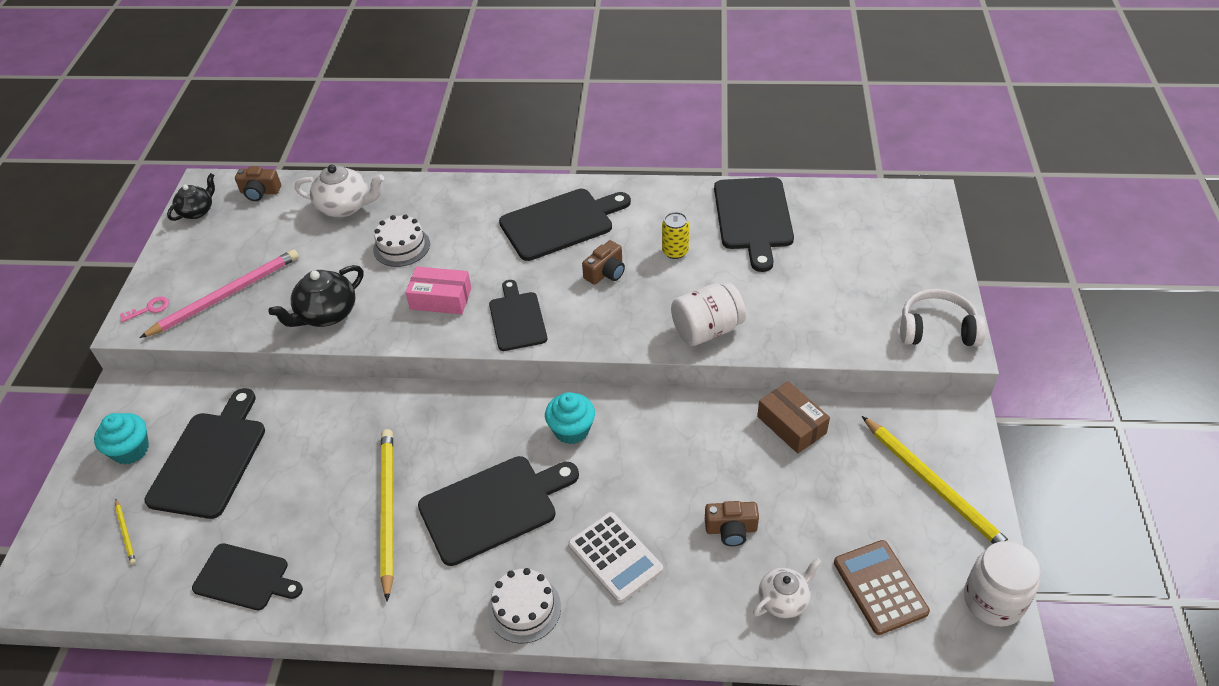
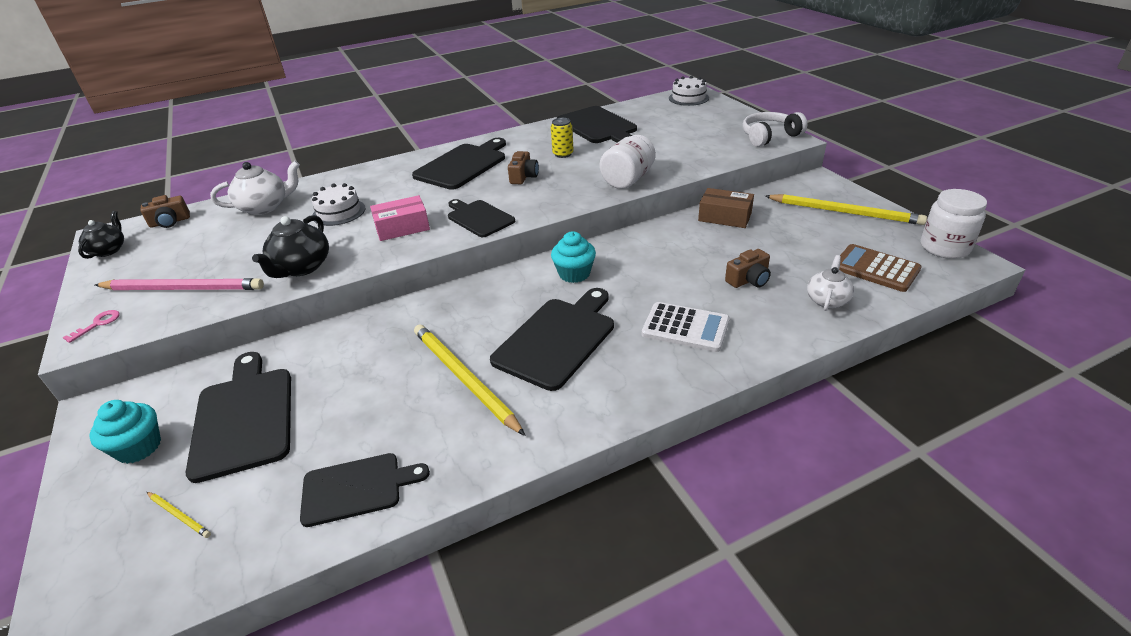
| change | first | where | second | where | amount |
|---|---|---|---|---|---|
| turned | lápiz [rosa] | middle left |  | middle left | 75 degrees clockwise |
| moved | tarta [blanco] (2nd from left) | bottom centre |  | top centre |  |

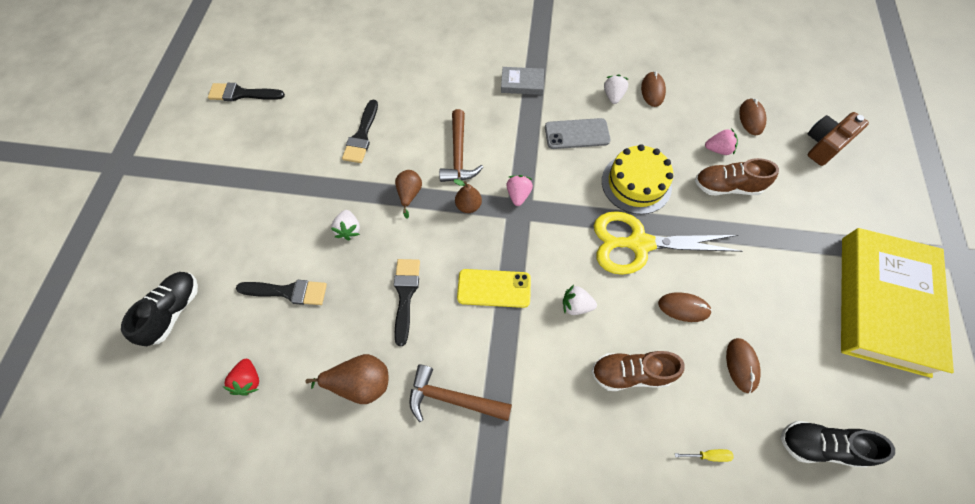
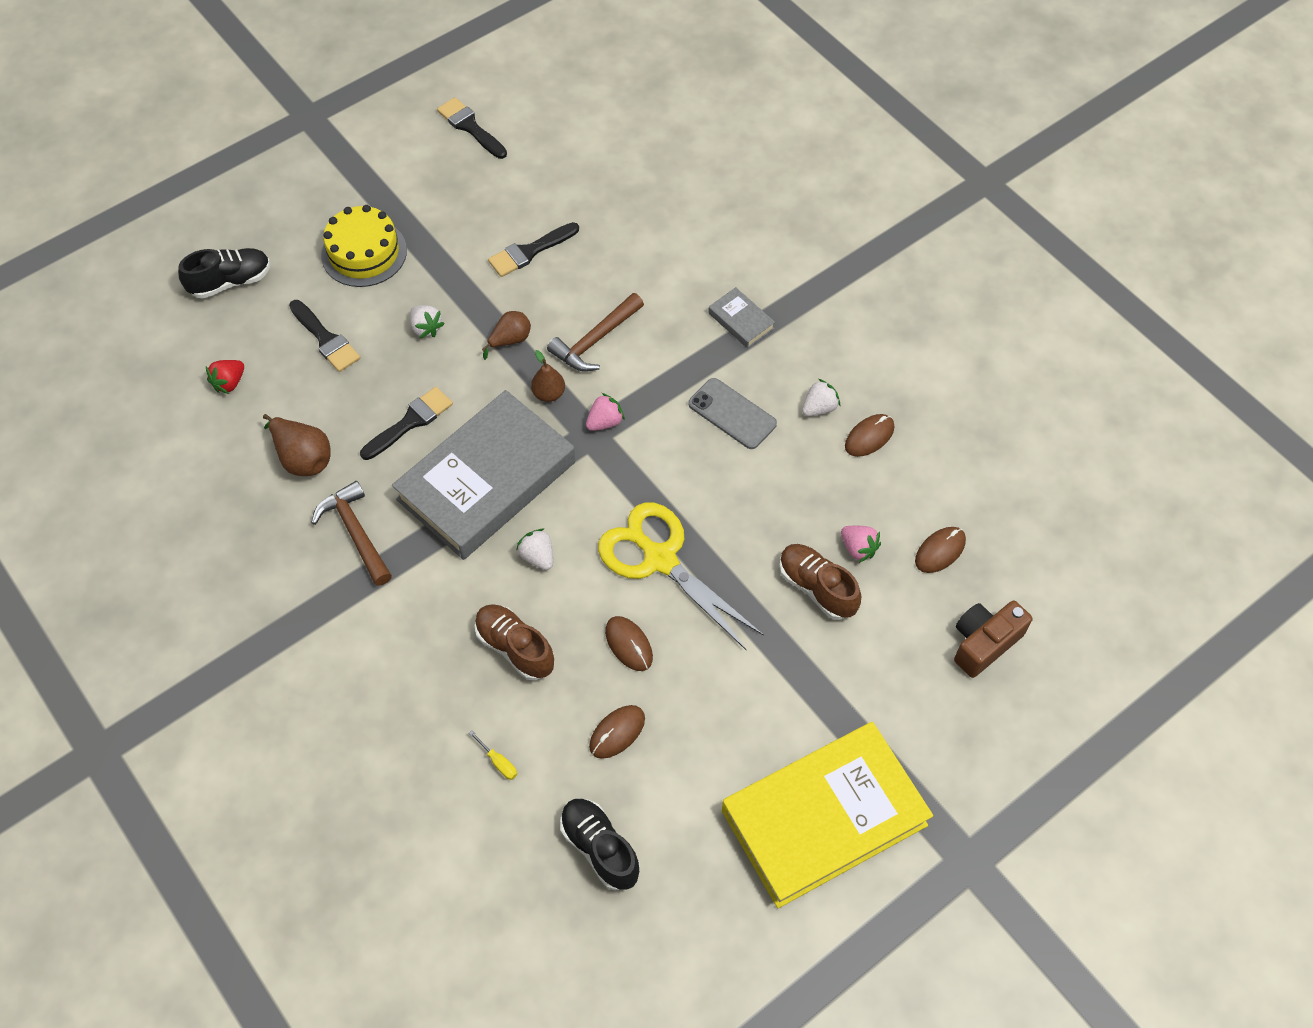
| change | first | where | second | where | amount |
|---|---|---|---|---|---|
| moved | tarta [amarillo] | centre |  | top left |  |
| replaced | móvil [amarillo] | centre | libro [gris] (1st from left) | centre |  |
| turned | fresa [blanco] (1st from left) | centre |  | top left | 75 degrees counterclockwise |
| turned | cámara [marrón] | top right |  | middle right | 45 degrees counterclockwise |

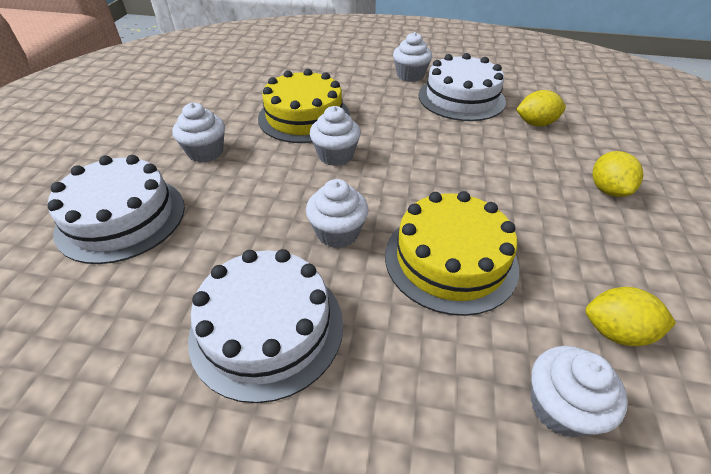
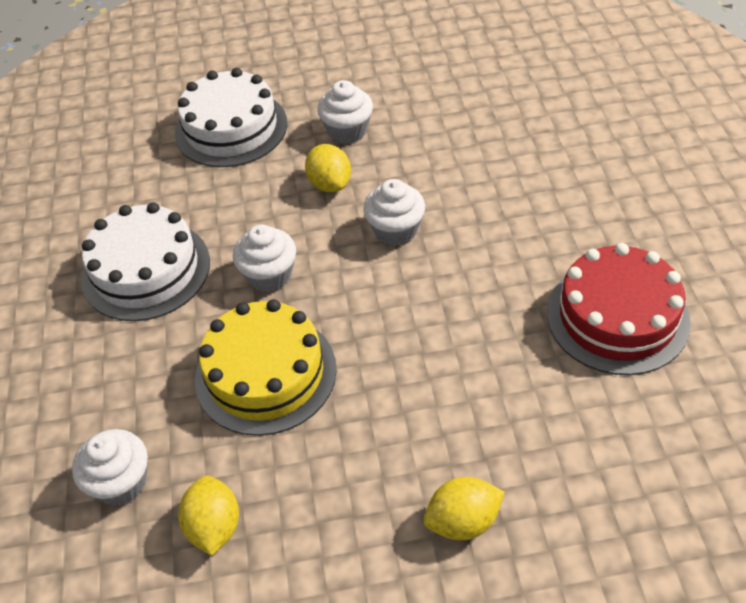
| change | first | where | second | where | amount |
|---|---|---|---|---|---|
| moved | limón [amarillo] (1st from left in the first image) | top right | limón [amarillo] (2nd from left) | top centre |  |
| recoloured | tarta [blanco] (3rd from left) | top centre | tarta [rojo] | middle right |  |
| removed | tarta [amarillo] (1st from left) | top centre |  |  |  |
| removed | magdalena [blanco] (4th from left) | top centre |  |  |  |

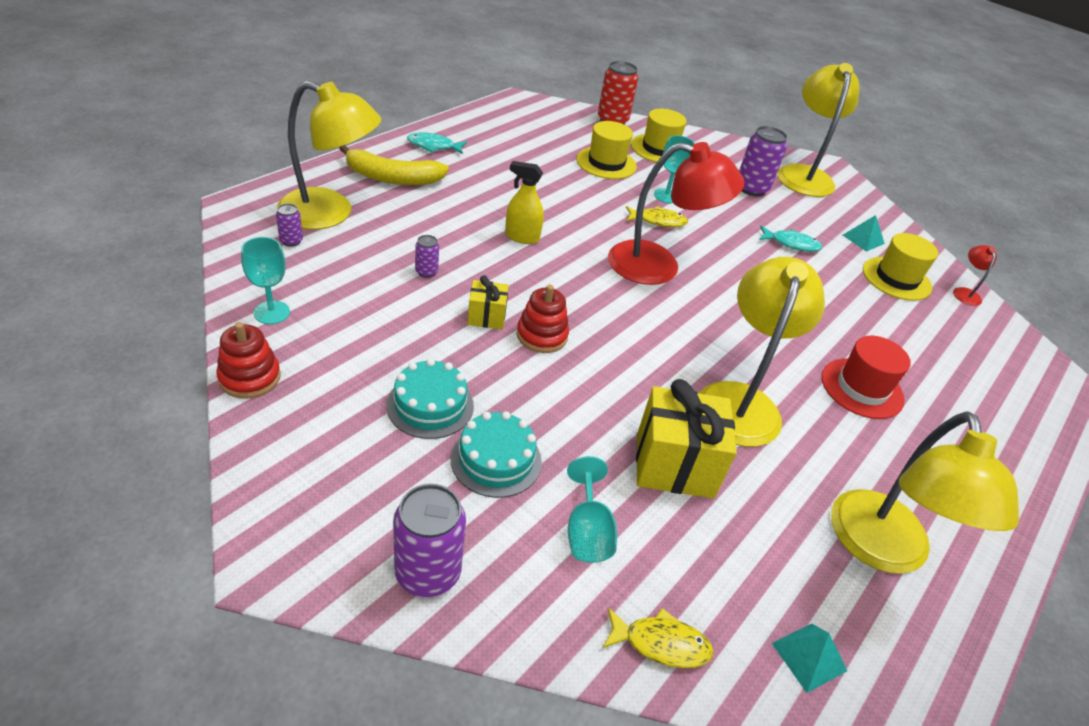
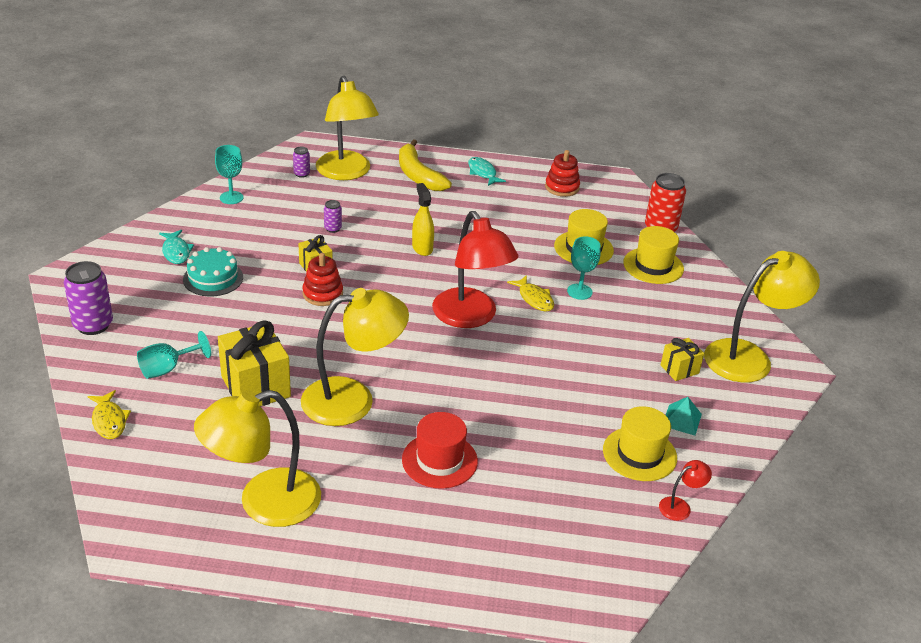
| change | first | where | second | where | amount |
|---|---|---|---|---|---|
| moved | pez [turquesa] (2nd from left in the first image) | top right | pez [turquesa] (1st from left) | middle left |  |
| moved | juguete apilable [rojo] (1st from left in the first image) | middle left | juguete apilable [rojo] (2nd from left) | top centre |  |
| added |  |  | regalo [amarillo] (3rd from left) | middle right |  |
| removed | tarta [turquesa] (2nd from left) | centre |  |  |  |
| removed | lata [morado] (4th from left) | top right |  |  |  |
| removed | pirámide [turquesa] (1st from left) | bottom right |  |  |  |

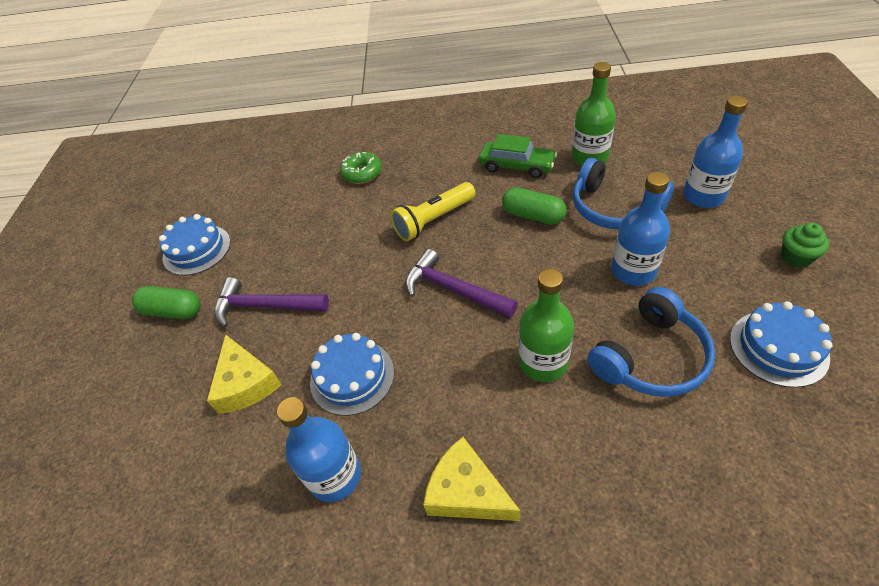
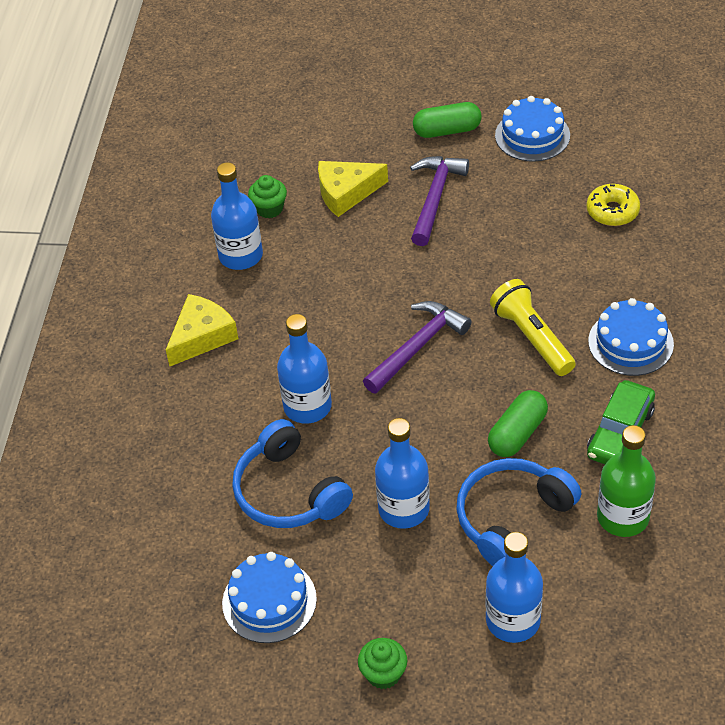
| change | first | where | second | where | amount |
|---|---|---|---|---|---|
| added |  |  | magdalena [verde] (1st from left) | top centre |  |
| recoloured | botella [verde] (1st from left) | centre | botella [azul] (2nd from left) | centre |  |
| turned | cápsula [verde] (1st from left) | middle left |  | top centre | 60 degrees clockwise |
| added |  |  | rosquilla [amarillo] | top right |  |
| moved | tarta [azul] (2nd from left in the first image) | centre | tarta [azul] (3rd from left) | middle right |  |
| removed | rosquilla [verde] | top centre |  |  |  |

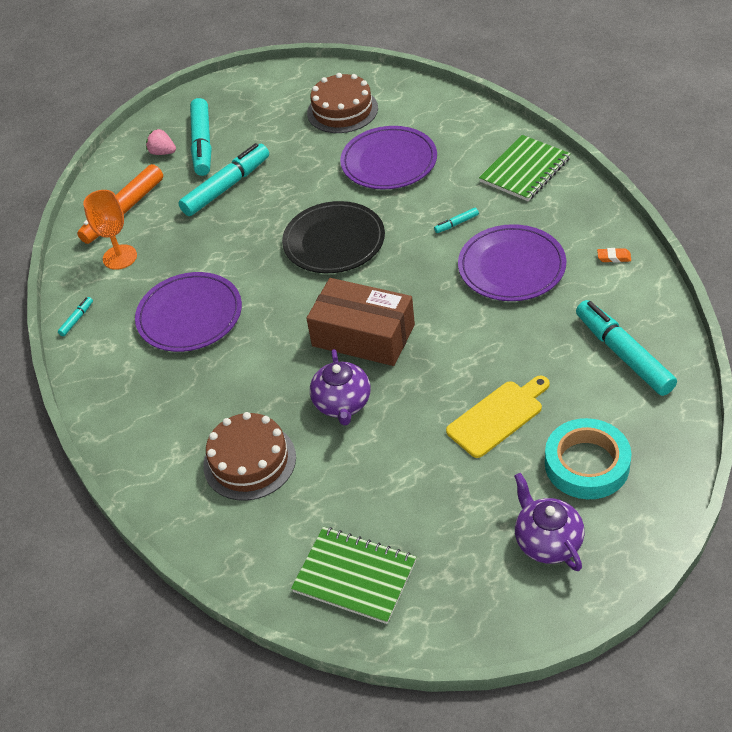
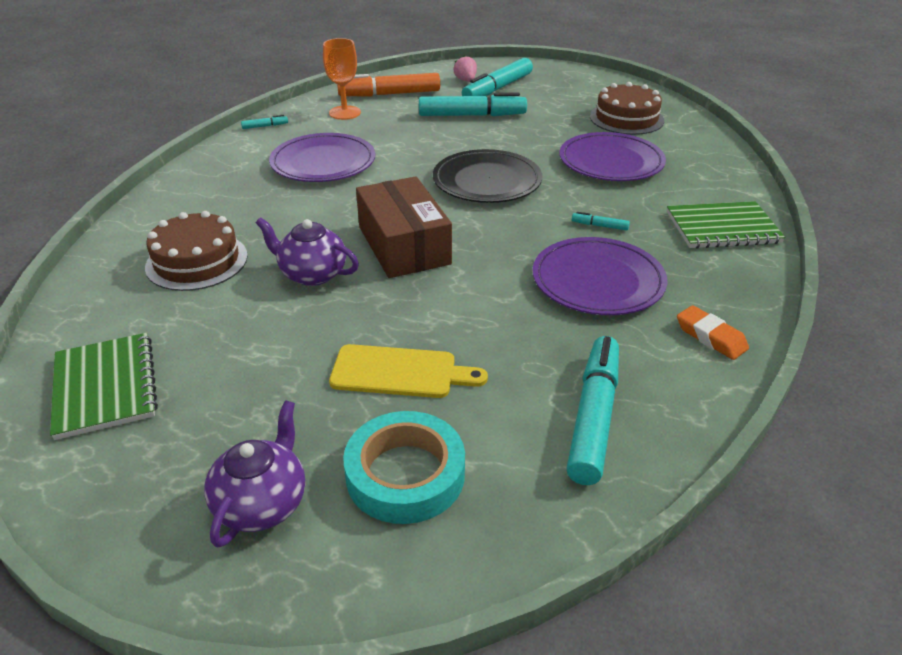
| change | first | where | second | where | amount |
|---|---|---|---|---|---|
| turned | tetera [morado] (1st from left in the first image) | centre | tetera [morado] (2nd from left) | centre | 75 degrees clockwise |
| resized | goma de borrar [naranja] | middle right |  | middle right | x1.58 |

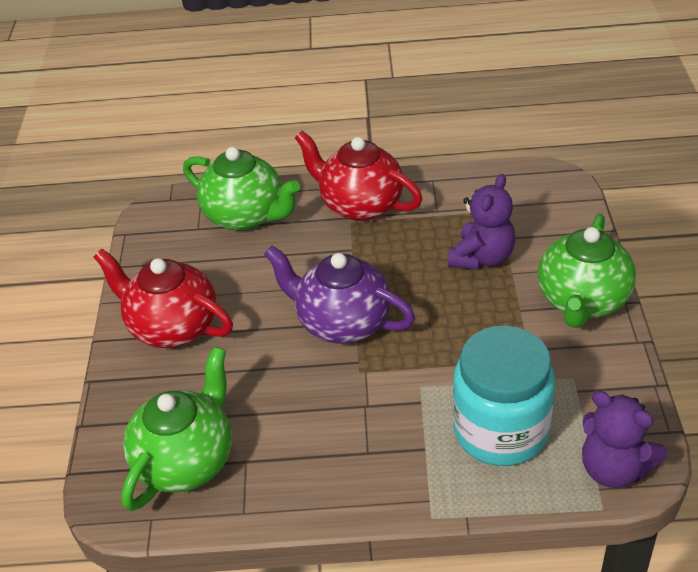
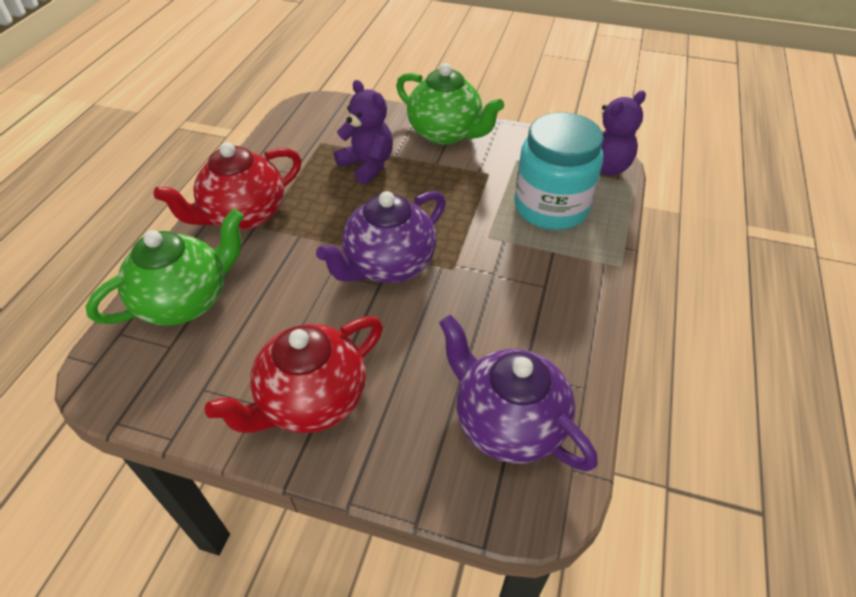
| change | first | where | second | where | amount |
|---|---|---|---|---|---|
| recoloured | tetera [verde] (1st from left) | bottom left | tetera [morado] (2nd from left) | centre |  |

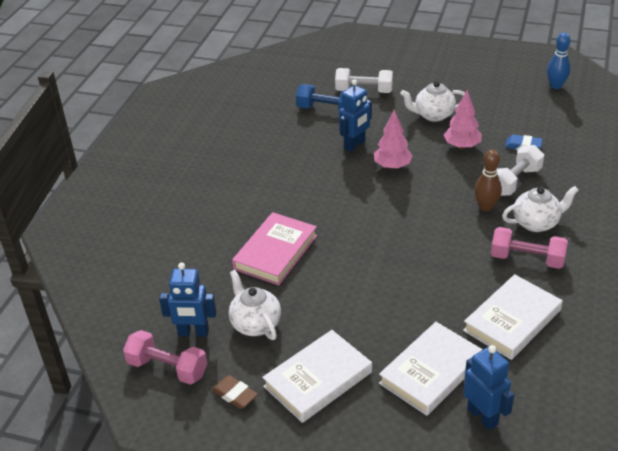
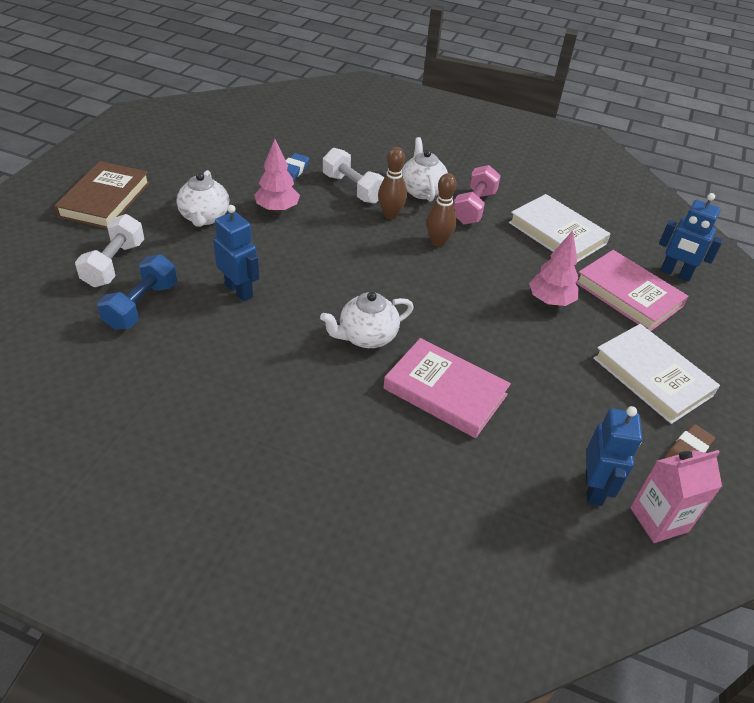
| change | first | where | second | where | amount |
|---|---|---|---|---|---|
| added |  |  | libro [marrón] | top left |  |
| moved | tetera [blanco] (1st from left in the first image) | bottom centre | tetera [blanco] (2nd from left) | centre |  |
| added |  |  | bolo [marrón] (2nd from left) | top centre |  |
| moved | árbol [rosa] (1st from left in the first image) | top centre | árbol [rosa] (2nd from left) | middle right |  |
| recoloured | libro [blanco] (2nd from left) | bottom right | libro [rosa] (2nd from left) | middle right |  |
| replaced | mancuerna [rosa] (1st from left) | bottom left | cartón de leche [rosa] | bottom right |  |
| turned | robot [azul] (3rd from left) | bottom right |  | middle right | 120 degrees counterclockwise |
| removed | bolo [azul] | top right |  |  |  |

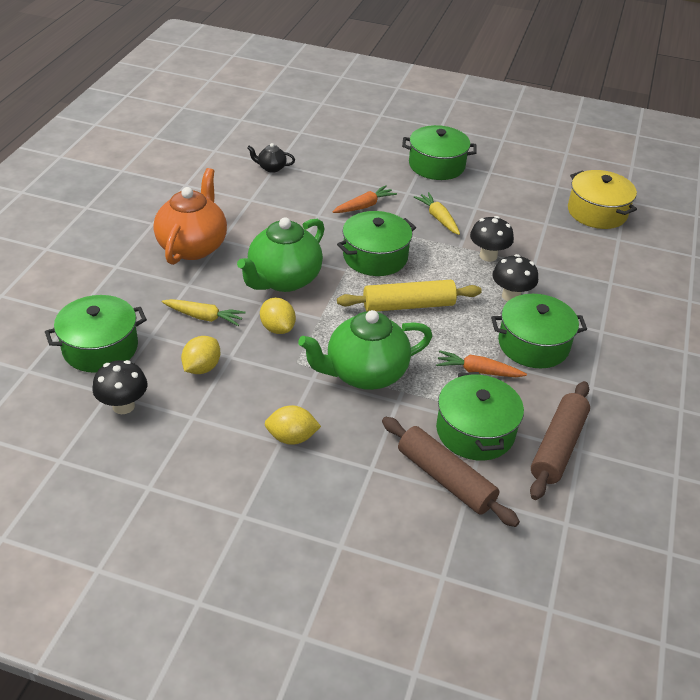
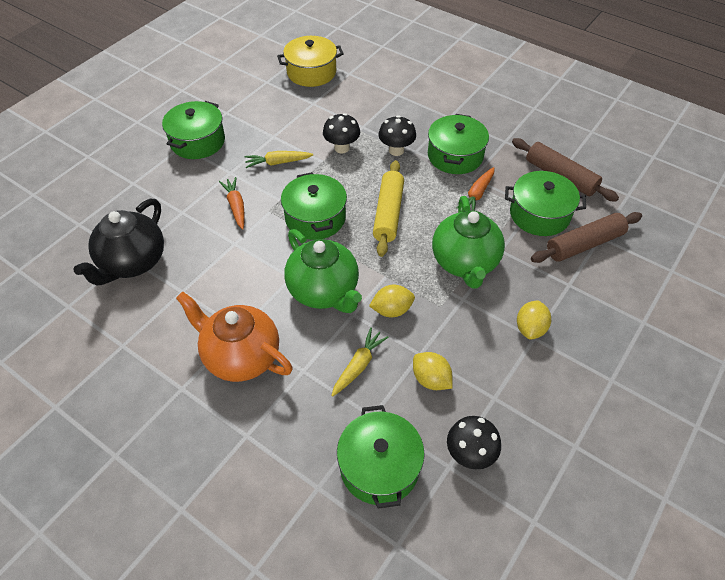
| change | first | where | second | where | amount |
|---|---|---|---|---|---|
| resized | tetera [negro] | top centre |  | middle left | x2.24 |

